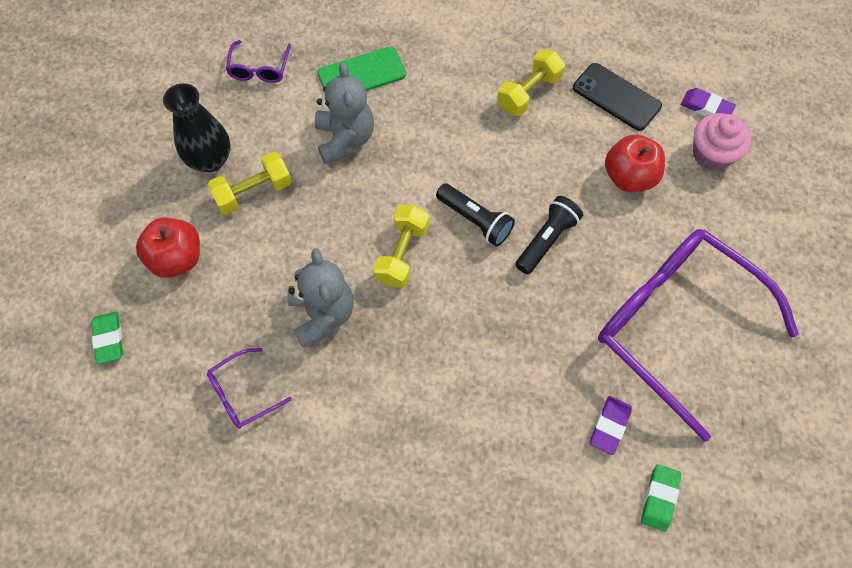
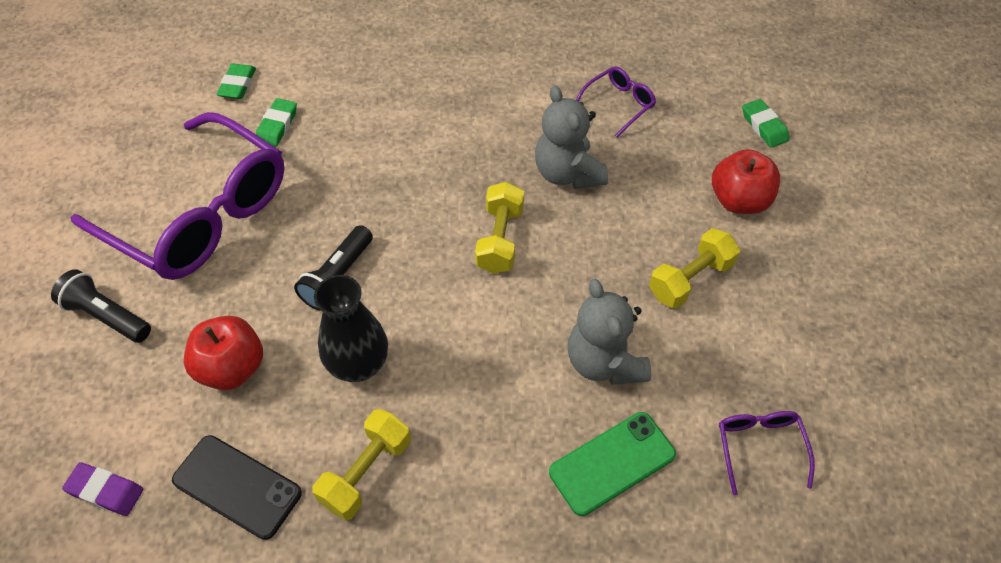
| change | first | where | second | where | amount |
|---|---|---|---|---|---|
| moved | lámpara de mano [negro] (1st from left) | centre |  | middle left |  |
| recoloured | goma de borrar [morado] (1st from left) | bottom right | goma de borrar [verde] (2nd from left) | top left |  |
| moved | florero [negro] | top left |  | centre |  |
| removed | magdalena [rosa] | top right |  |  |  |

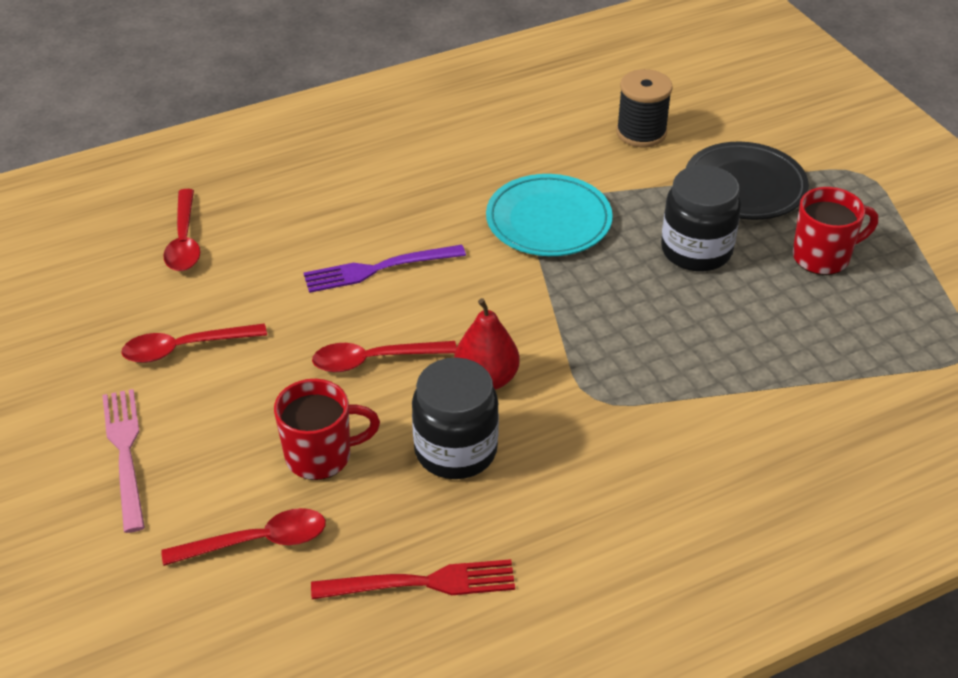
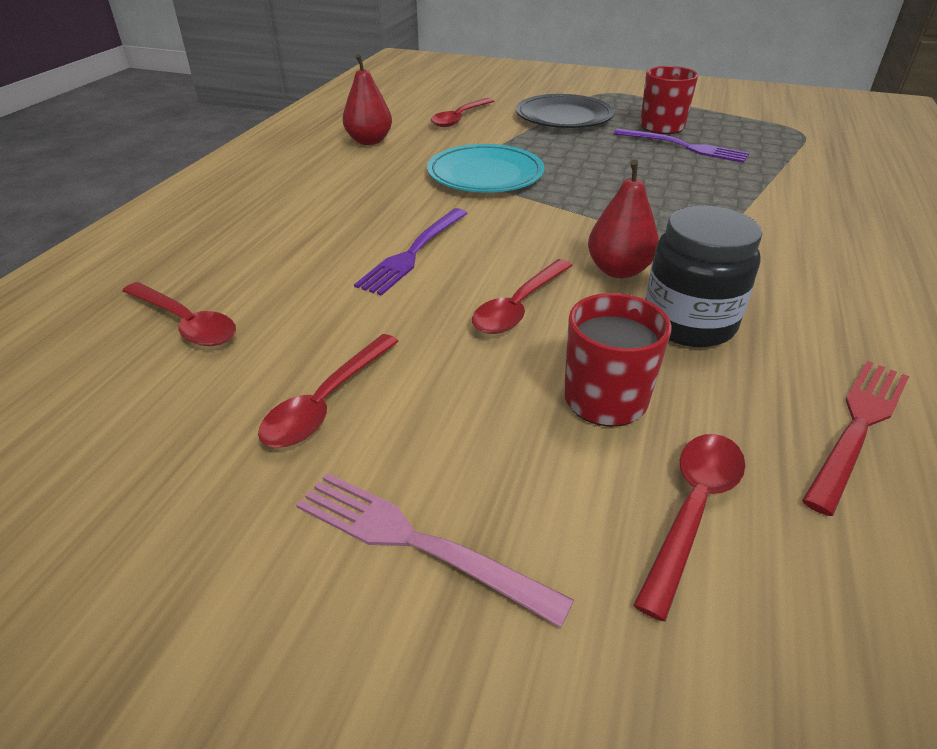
| change | first | where | second | where | amount |
|---|---|---|---|---|---|
| added |  |  | pera [rojo] (1st from left) | top centre |  |
| replaced | carrete [negro] | top right | cuchara [rojo] (3rd from left) | top centre |  |
| added |  |  | tenedor [morado] (2nd from left) | top right |  |
| removed | tarro [negro] (2nd from left) | top right |  |  |  |

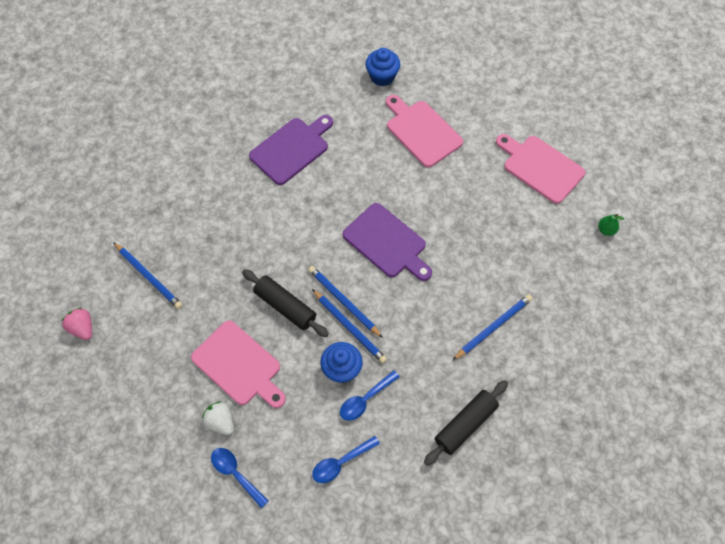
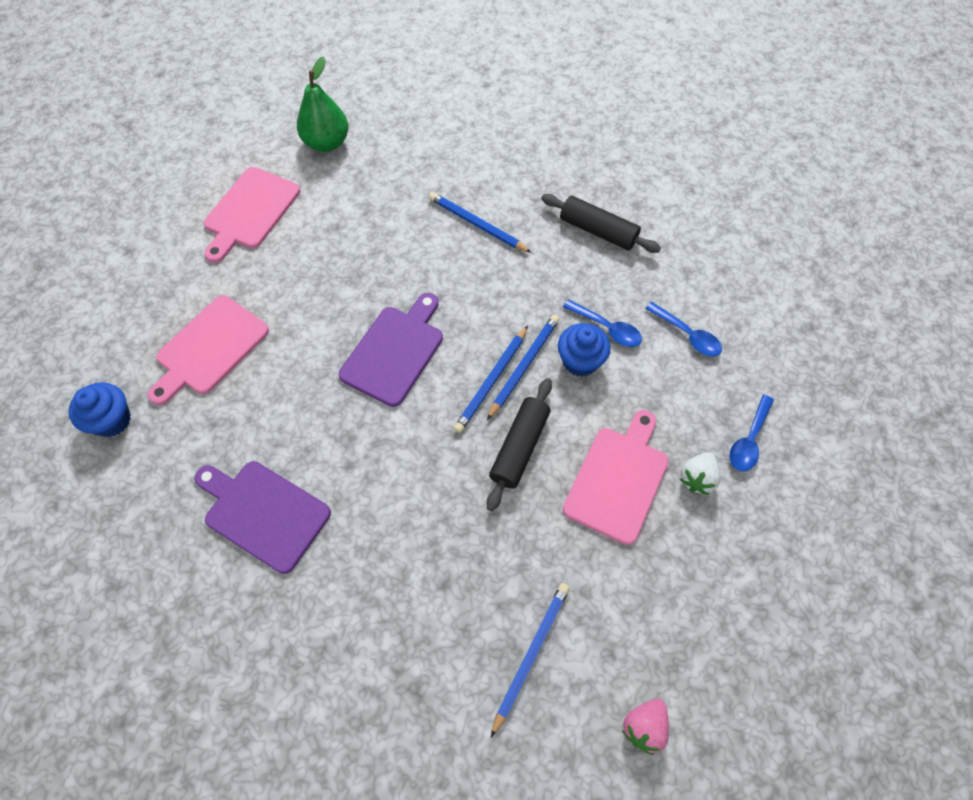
| change | first | where | second | where | amount |
|---|---|---|---|---|---|
| resized | pera [verde] | middle right |  | top left | x2.13 |

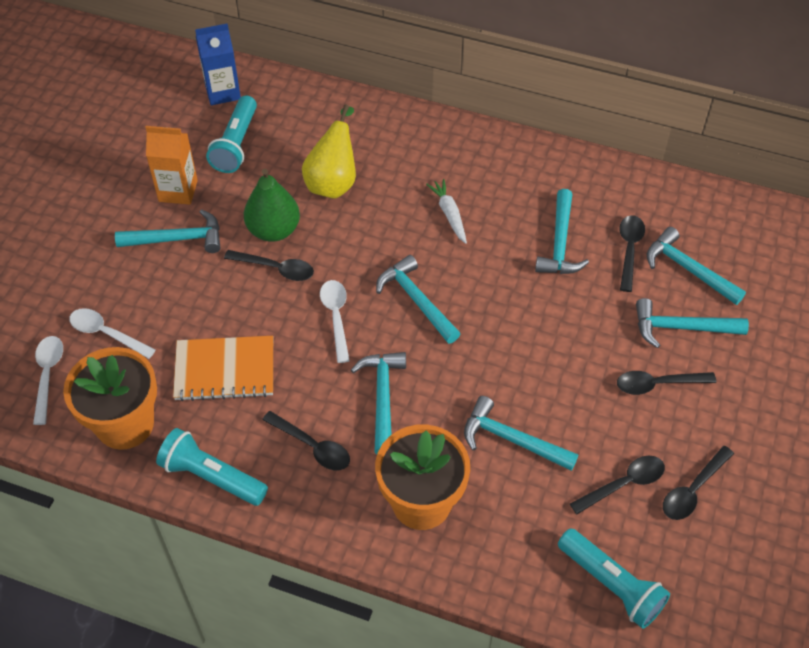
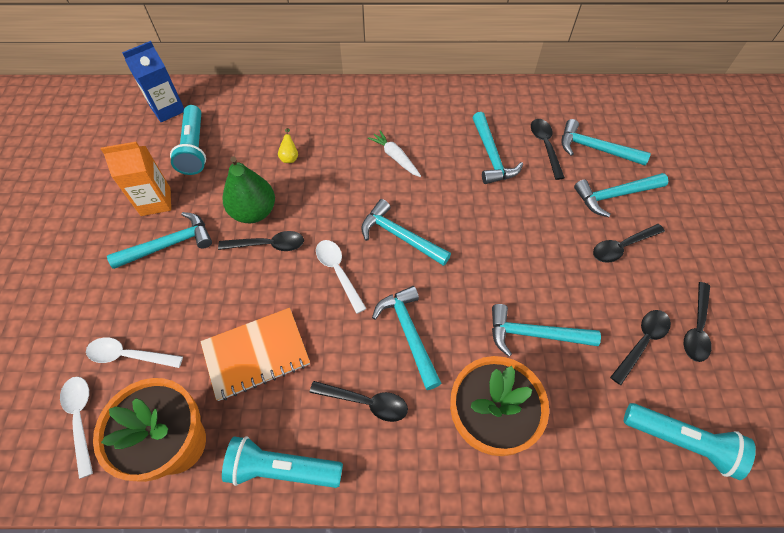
| change | first | where | second | where | amount |
|---|---|---|---|---|---|
| resized | pera [amarillo] | top centre |  | top centre | x0.43 |

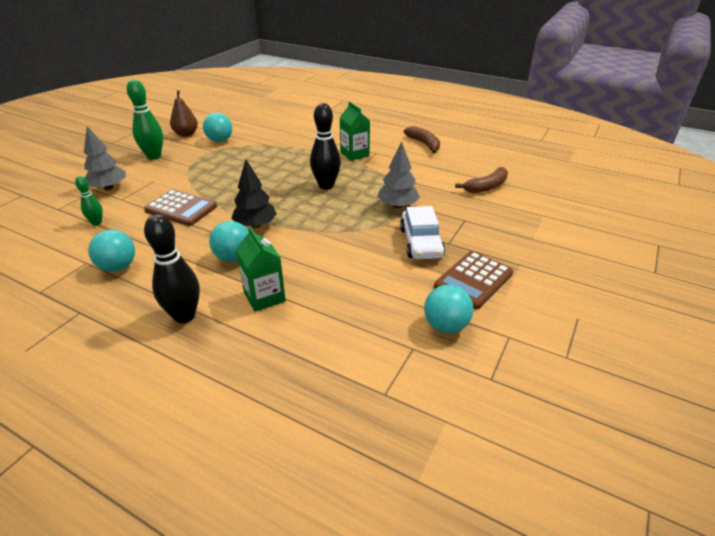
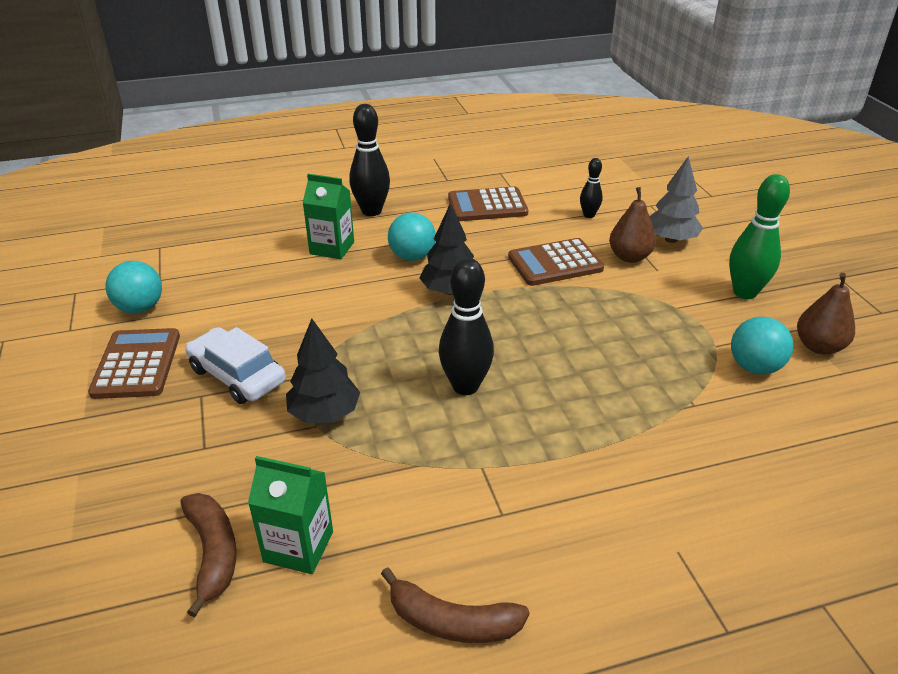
| change | first | where | second | where | amount |
|---|---|---|---|---|---|
| turned | plátano [marrón] (2nd from left in the first image) | middle right | plátano [marrón] (1st from left) | bottom left | 150 degrees clockwise |
| moved | cartón de leche [verde] (2nd from left in the first image) | top centre | cartón de leche [verde] (1st from left) | bottom left |  |
| recoloured | árbol [gris] (2nd from left) | top centre | árbol [negro] (1st from left) | centre |  |
| replaced | pelota [turquesa] (1st from left) | middle left | calculadora [marrón] (2nd from left) | top centre |  |
| recoloured | bolo [verde] (1st from left) | middle left | bolo [negro] (3rd from left) | top centre |  |
| added |  |  | pera [marrón] (1st from left) | middle right |  |

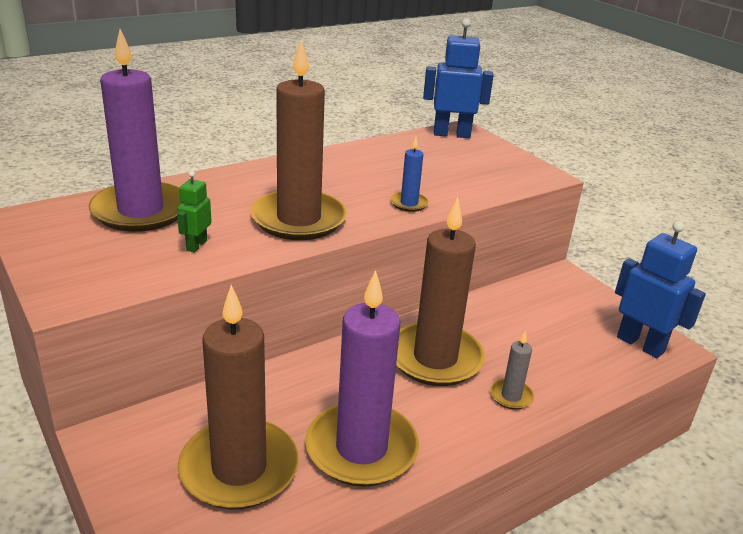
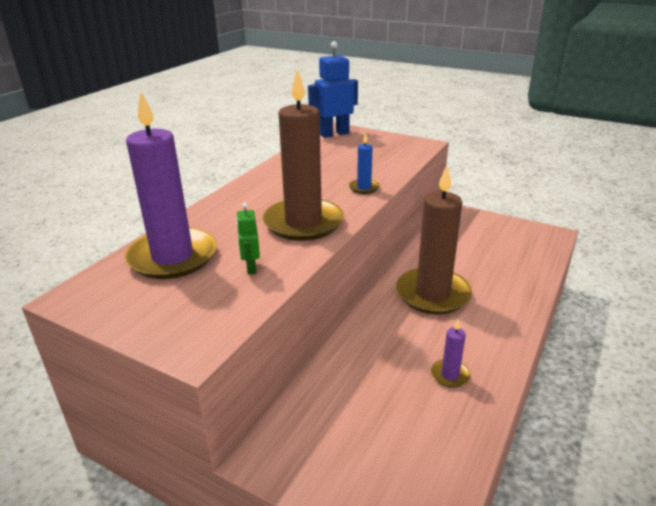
| change | first | where | second | where | amount |
|---|---|---|---|---|---|
| resized | vela [morado] (2nd from left) | bottom centre |  | bottom right | x0.43 |
| removed | vela [marrón] (1st from left) | bottom left |  |  |  |
| removed | vela [gris] | bottom right |  |  |  |
| removed | robot [azul] (2nd from left) | middle right |  |  |  |

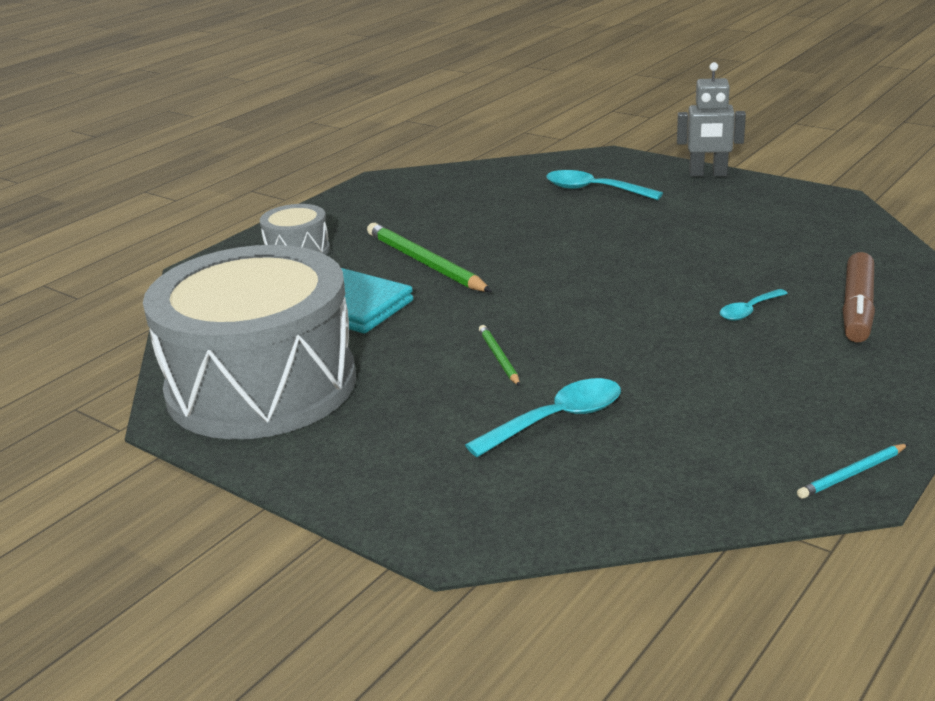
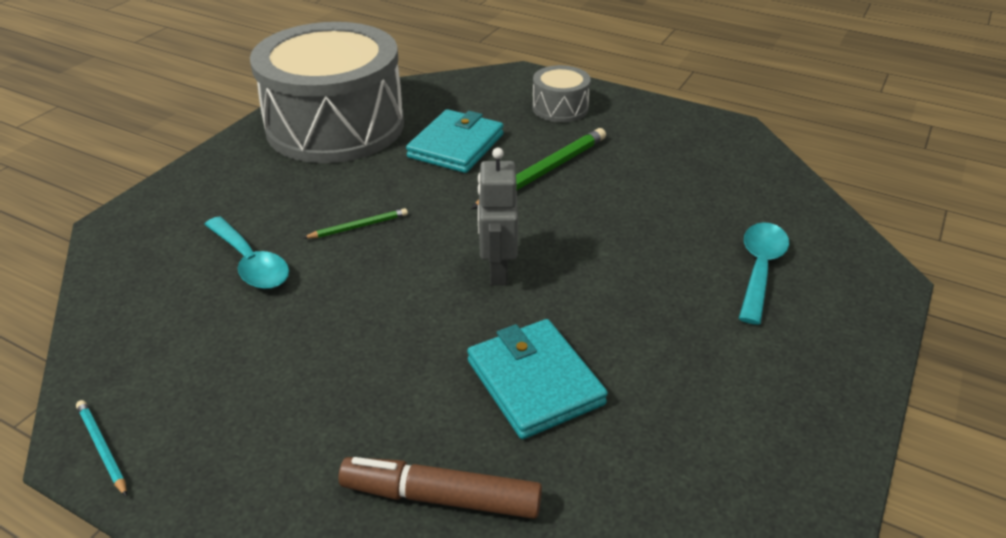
| change | first | where | second | where | amount |
|---|---|---|---|---|---|
| added |  |  | cartera [turquesa] (2nd from left) | bottom centre |  |
| moved | robot [gris] | top right |  | centre |  |
| removed | cuchara [turquesa] (3rd from left) | middle right |  |  |  |

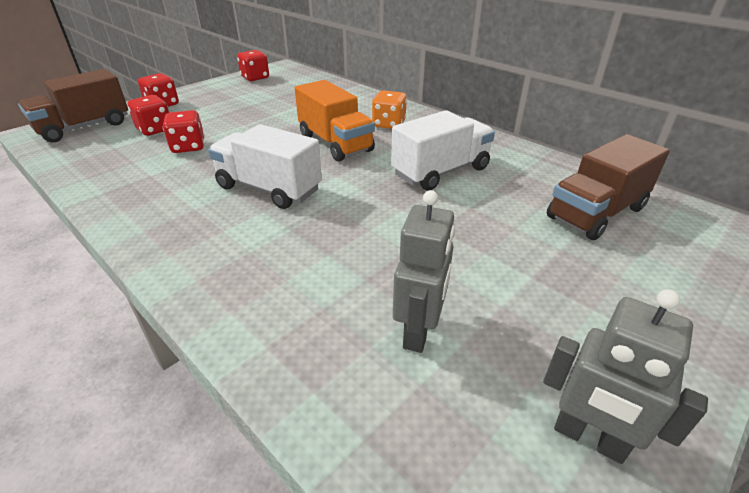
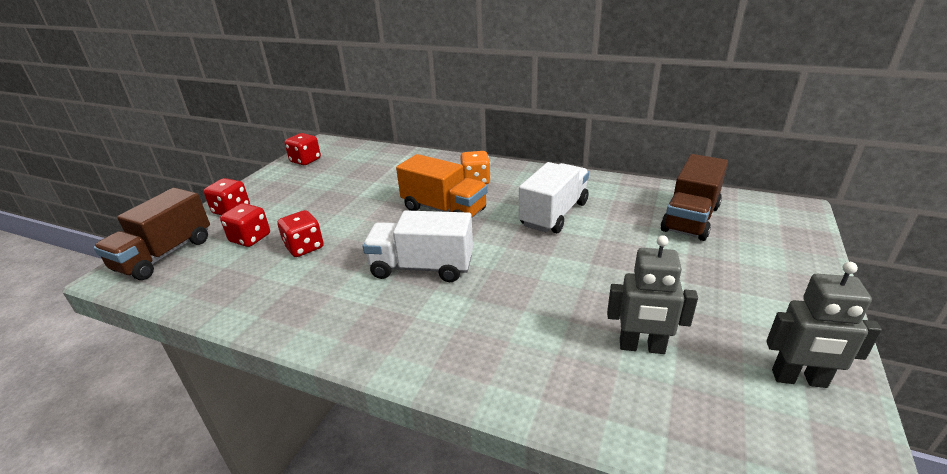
| change | first | where | second | where | amount |
|---|---|---|---|---|---|
| turned | robot [gris] (1st from left) | centre |  | middle right | 105 degrees clockwise |

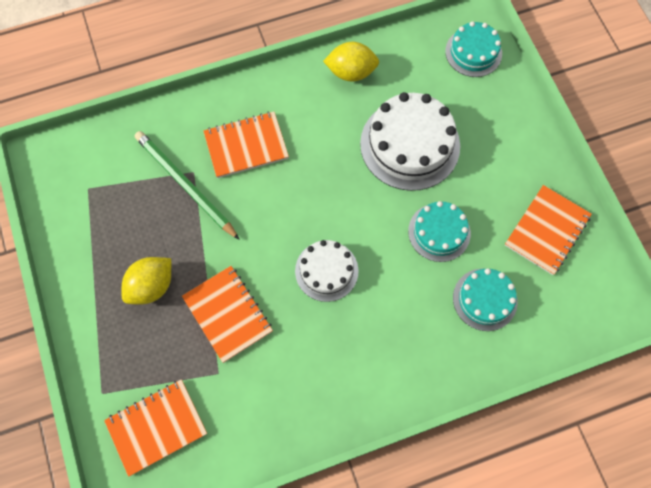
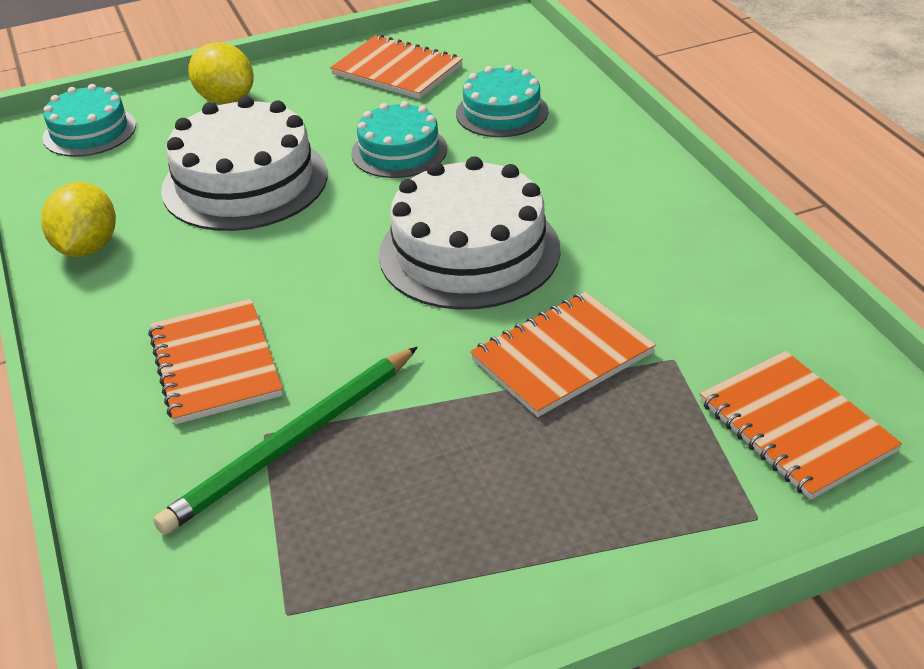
| change | first | where | second | where | amount |
|---|---|---|---|---|---|
| moved | limón [amarillo] (1st from left in the first image) | middle left | limón [amarillo] (2nd from left) | top left |  |
| resized | tarta [blanco] (1st from left in the first image) | centre | tarta [blanco] (2nd from left) | centre | x1.68 |

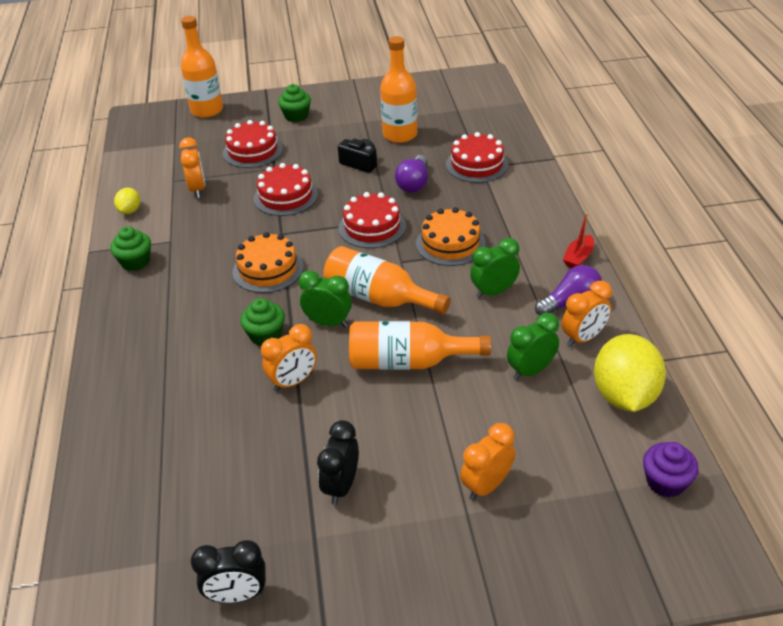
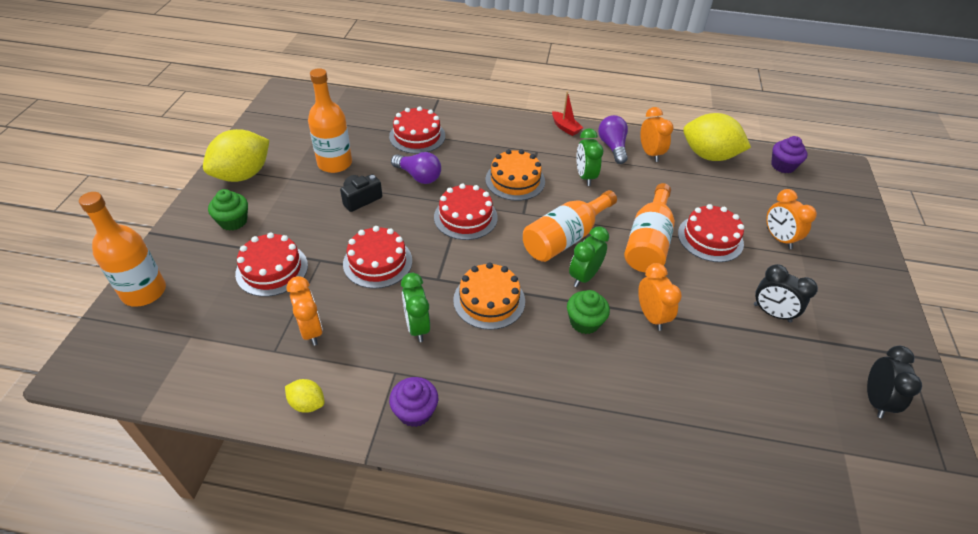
| change | first | where | second | where | amount |
|---|---|---|---|---|---|
| added |  |  | limón [amarillo] (1st from left) | top left |  |
| turned | despertador [naranja] (1st from left) | top left |  | middle left | 60 degrees clockwise |
| recoloured | magdalena [verde] (1st from left) | middle left | magdalena [morado] (1st from left) | bottom centre |  |
| moved | despertador [verde] (3rd from left in the first image) | middle right | despertador [verde] (1st from left) | centre |  |
| added |  |  | tarta [rojo] (5th from left) | middle right |  |

